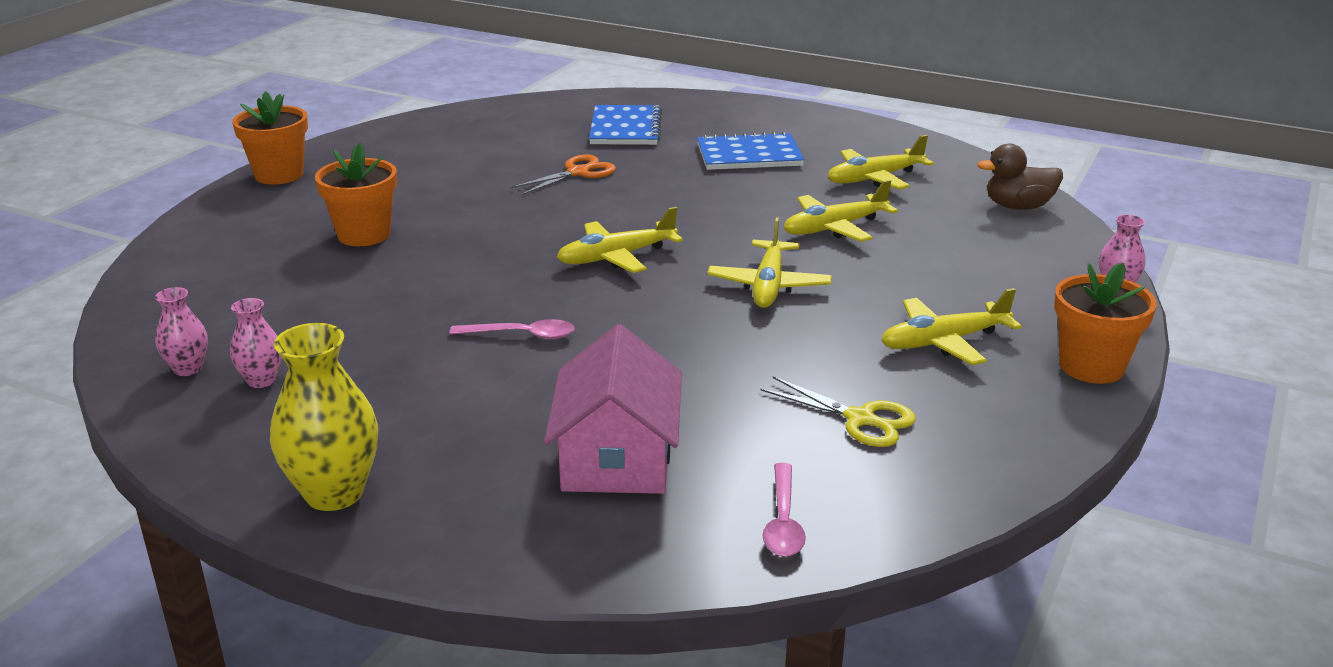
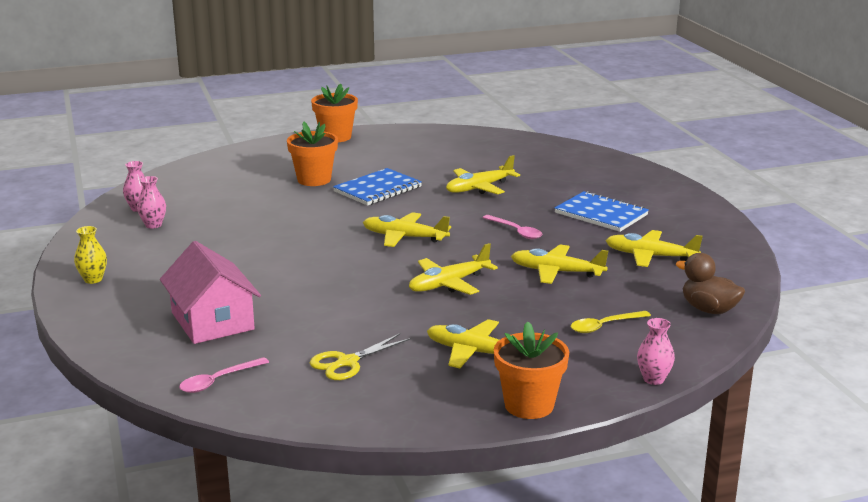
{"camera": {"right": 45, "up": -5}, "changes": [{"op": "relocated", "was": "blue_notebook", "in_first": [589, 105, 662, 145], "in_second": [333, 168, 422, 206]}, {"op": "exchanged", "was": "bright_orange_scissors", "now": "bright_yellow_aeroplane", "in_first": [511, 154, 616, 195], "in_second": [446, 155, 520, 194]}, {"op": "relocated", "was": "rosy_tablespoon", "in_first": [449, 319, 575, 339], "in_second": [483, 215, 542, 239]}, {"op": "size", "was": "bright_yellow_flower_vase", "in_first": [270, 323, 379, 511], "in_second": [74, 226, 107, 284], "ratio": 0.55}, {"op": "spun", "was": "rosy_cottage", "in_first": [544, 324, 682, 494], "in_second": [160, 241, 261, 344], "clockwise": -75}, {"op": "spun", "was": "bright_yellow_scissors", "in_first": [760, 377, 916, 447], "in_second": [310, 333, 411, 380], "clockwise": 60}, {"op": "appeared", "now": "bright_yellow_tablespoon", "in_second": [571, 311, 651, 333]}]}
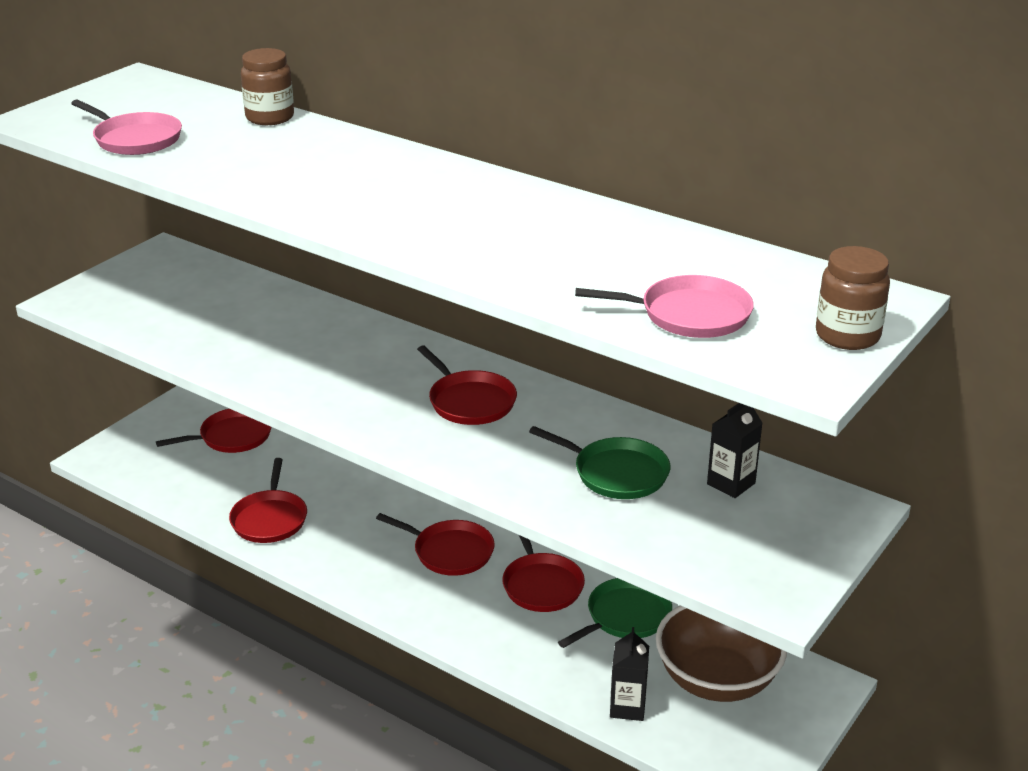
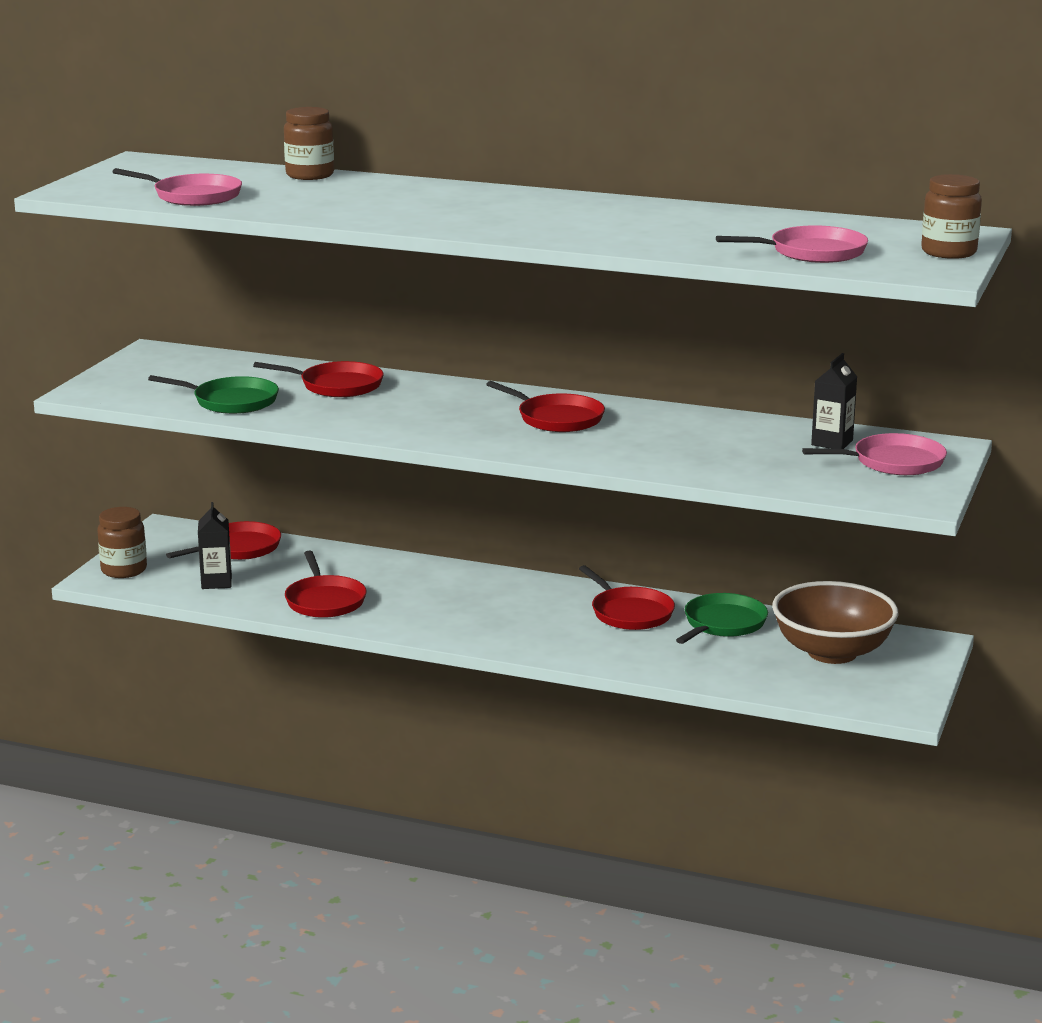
{"camera": {"right": -15, "up": -10}, "changes": [{"op": "relocated", "was": "emerald_pan", "in_first": [529, 426, 670, 499], "in_second": [148, 375, 279, 414]}, {"op": "relocated", "was": "scarlet_pan", "in_first": [376, 513, 495, 576], "in_second": [253, 361, 384, 397]}, {"op": "relocated", "was": "ebony_carton", "in_first": [610, 627, 649, 721], "in_second": [198, 502, 232, 589]}, {"op": "appeared", "now": "rosy_pan", "in_second": [802, 433, 947, 475]}, {"op": "appeared", "now": "russet_jar", "in_second": [97, 507, 147, 578]}]}
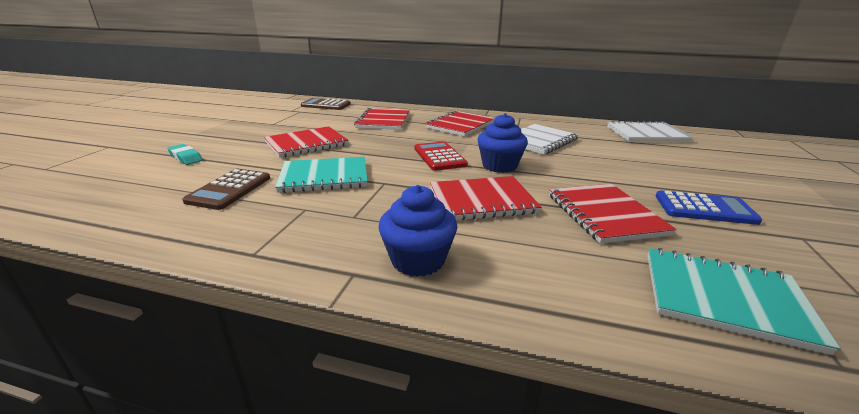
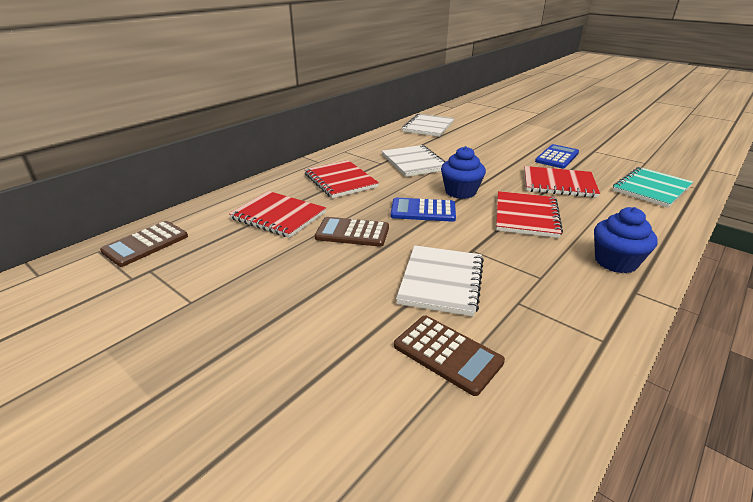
{"camera": {"right": -65, "up": 5}, "changes": [{"op": "missing", "was": "scarlet_notebook", "in_first": [264, 126, 349, 158]}, {"op": "colour", "was": "scarlet_calculator", "now": "blue_calculator", "in_first": [414, 141, 468, 171], "in_second": [391, 198, 456, 222]}, {"op": "missing", "was": "aqua_gum_eraser", "in_first": [167, 144, 203, 165]}, {"op": "colour", "was": "aqua_notebook", "now": "white_notebook", "in_first": [275, 157, 367, 193], "in_second": [396, 245, 484, 317]}, {"op": "appeared", "now": "russet_calculator", "in_second": [315, 217, 389, 247]}]}
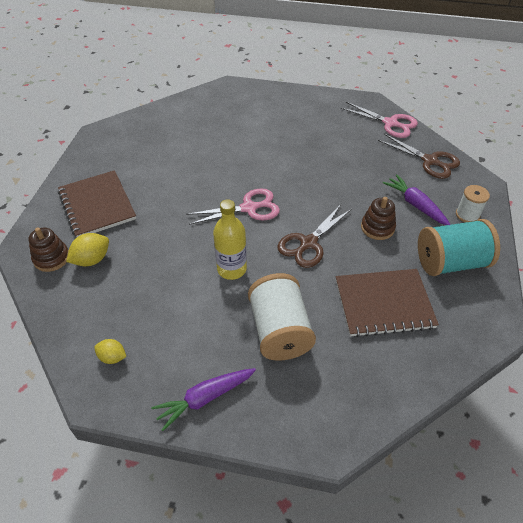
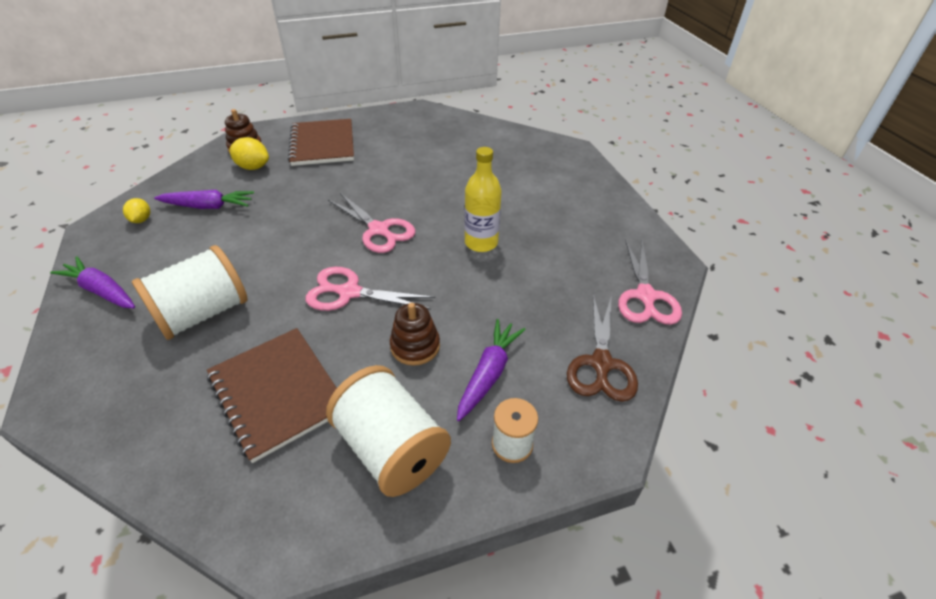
{"camera": {"right": 60, "up": -5}, "changes": [{"op": "spun", "was": "russet_notebook", "in_first": [58, 170, 136, 237], "in_second": [288, 119, 354, 166], "clockwise": -45}, {"op": "relocated", "was": "bright_yellow_flask", "in_first": [213, 199, 247, 280], "in_second": [464, 147, 501, 252]}, {"op": "colour", "was": "russet_scissors", "now": "rosy_scissors", "in_first": [277, 204, 352, 268], "in_second": [306, 267, 435, 311]}, {"op": "colour", "was": "aqua_spool", "now": "white_spool", "in_first": [418, 219, 500, 276], "in_second": [326, 365, 451, 497]}, {"op": "appeared", "now": "purple_toy_carrot", "in_second": [154, 190, 254, 209]}]}
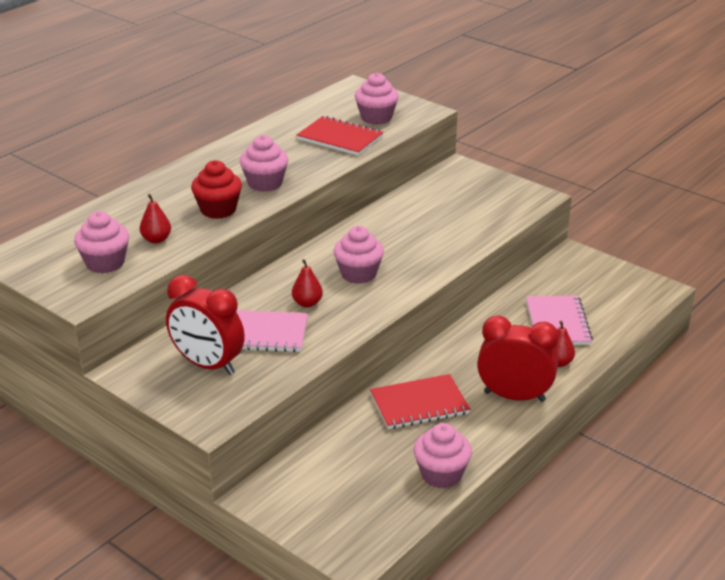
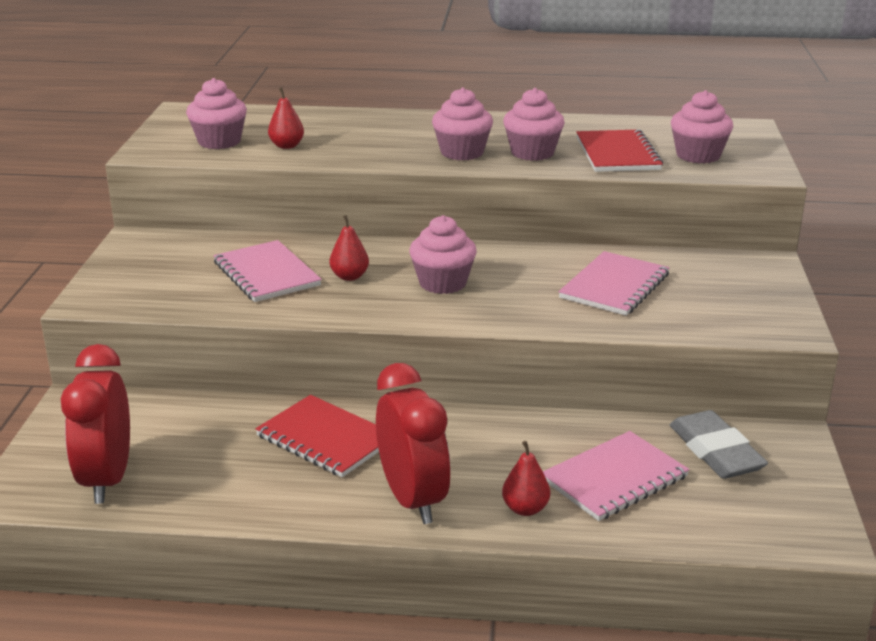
{"camera": {"right": 55, "up": -5}, "changes": [{"op": "missing", "was": "scarlet_cupcake", "in_first": [191, 160, 242, 219]}, {"op": "relocated", "was": "scarlet_bedside_clock", "in_first": [166, 275, 245, 375], "in_second": [61, 344, 130, 504]}, {"op": "relocated", "was": "rosy_cupcake", "in_first": [413, 423, 472, 488], "in_second": [503, 88, 565, 161]}, {"op": "appeared", "now": "rosy_notebook", "in_second": [559, 251, 670, 316]}, {"op": "appeared", "now": "gray_gum_eraser", "in_second": [670, 410, 768, 479]}]}
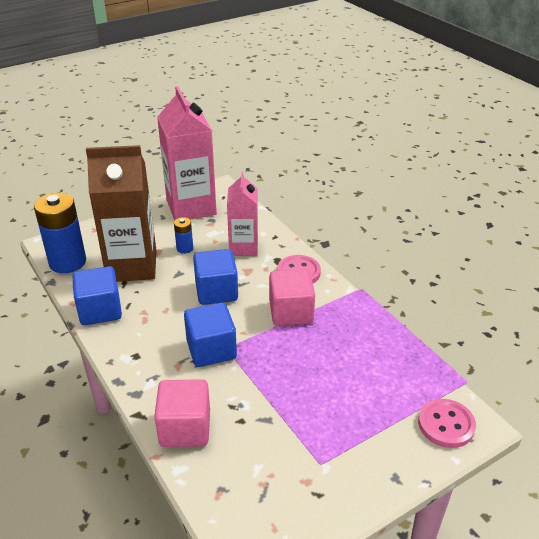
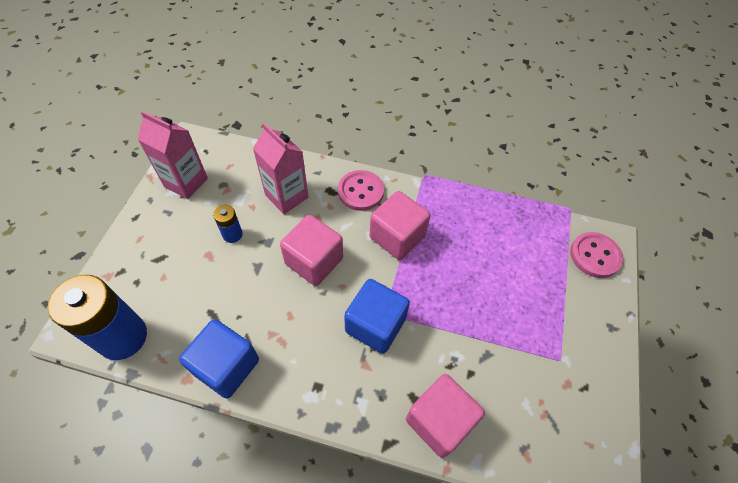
{"camera": {"right": -45, "up": 20}, "changes": [{"op": "size", "was": "rosy_carton", "in_first": [157, 86, 217, 220], "in_second": [137, 111, 208, 199], "ratio": 0.62}, {"op": "missing", "was": "russet_carton", "in_first": [86, 145, 157, 282]}, {"op": "colour", "was": "blue_cube", "now": "rosy_cube", "in_first": [193, 249, 238, 305], "in_second": [280, 215, 343, 286]}]}
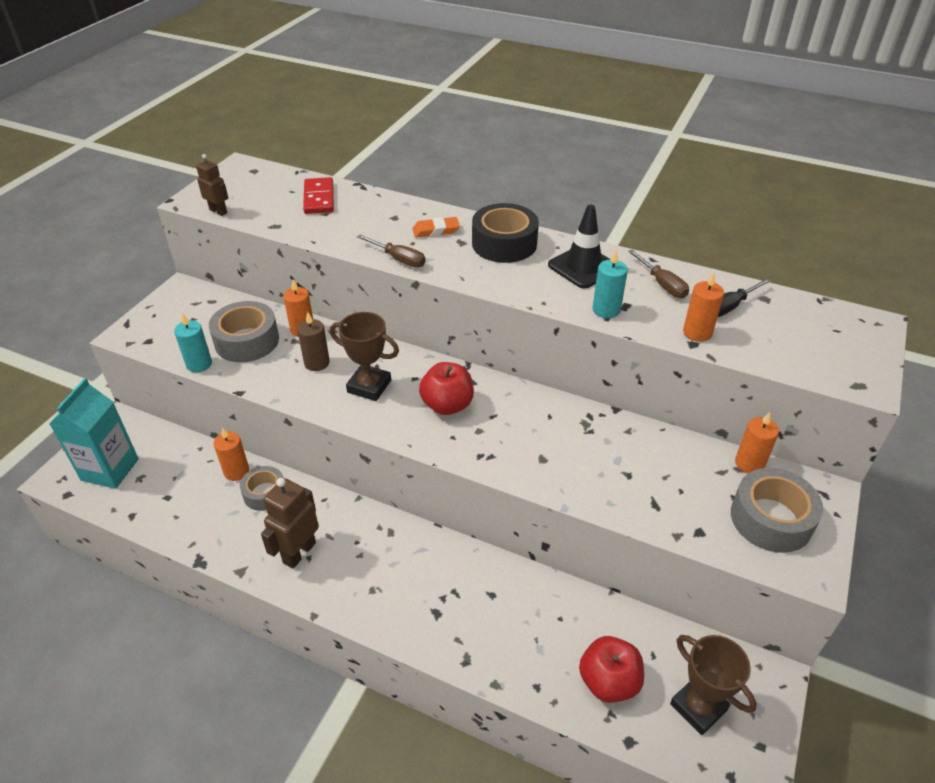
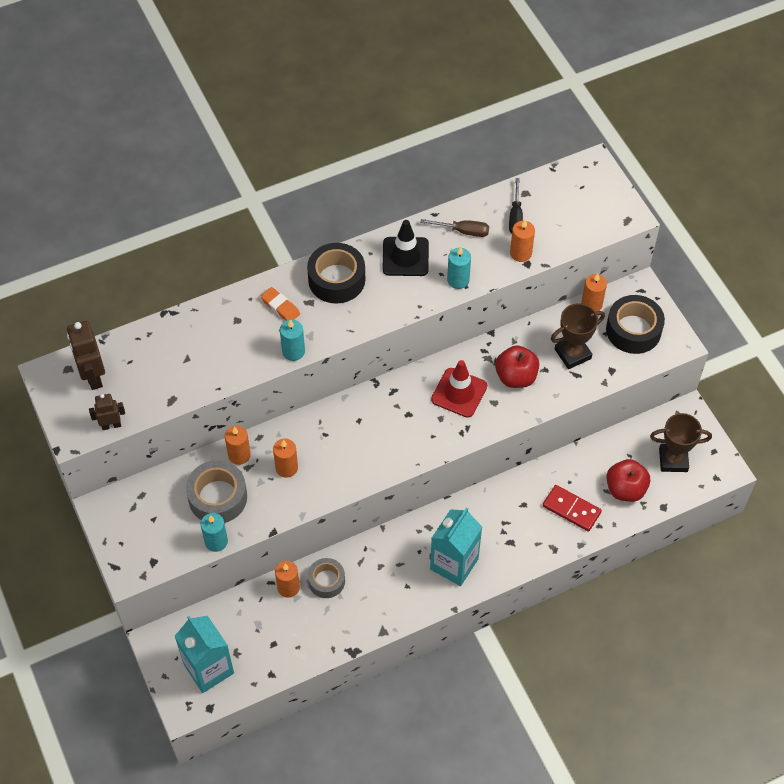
{"camera": {"right": -50, "up": 15}, "changes": [{"op": "relocated", "was": "scarlet_domino", "in_first": [303, 177, 334, 214], "in_second": [543, 485, 602, 532]}, {"op": "spun", "was": "bright_orange_gum_eraser", "in_first": [412, 217, 460, 237], "in_second": [261, 287, 300, 321], "clockwise": -75}, {"op": "exchanged", "was": "russet_screwdriver", "now": "aqua_candle", "in_first": [357, 235, 425, 267], "in_second": [280, 319, 305, 361]}, {"op": "colour", "was": "russet_candle", "now": "bright_orange_candle", "in_first": [297, 312, 330, 371], "in_second": [273, 439, 298, 478]}, {"op": "relocated", "was": "russet_trophy", "in_first": [330, 312, 399, 401], "in_second": [551, 303, 605, 369]}, {"op": "relocated", "was": "scarlet_apple_fruit", "in_first": [419, 362, 474, 415], "in_second": [495, 345, 539, 388]}, {"op": "colour", "was": "gray_sticky_tape", "now": "ebony_sticky_tape", "in_first": [731, 468, 823, 553], "in_second": [606, 295, 665, 354]}, {"op": "relocated", "was": "russet_robot", "in_first": [261, 478, 319, 569], "in_second": [67, 321, 105, 390]}, {"op": "appeared", "now": "scarlet_traffic_cone", "in_second": [431, 360, 487, 418]}, {"op": "appeared", "now": "aqua_carton", "in_second": [430, 507, 482, 586]}]}
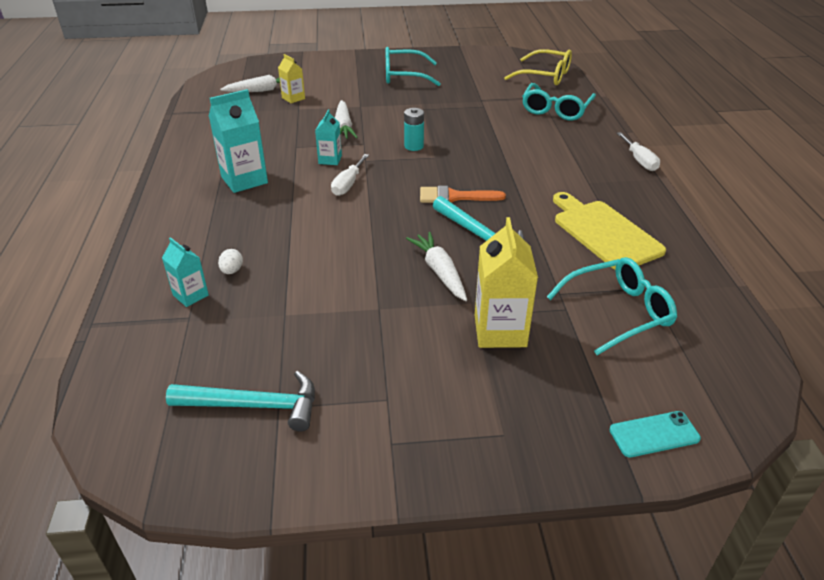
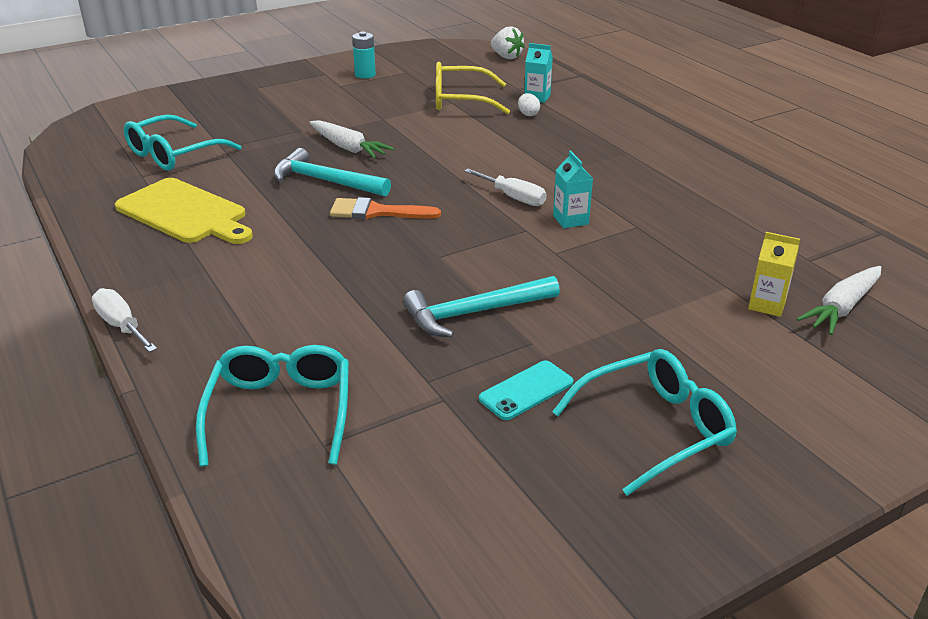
{"camera": {"right": 155, "up": -5}, "changes": [{"op": "relocated", "was": "bright_yellow_glasses", "in_first": [504, 49, 572, 85], "in_second": [436, 62, 510, 114]}, {"op": "missing", "was": "aqua_carton", "in_first": [209, 89, 268, 193]}, {"op": "missing", "was": "white_toy_carrot", "in_first": [335, 100, 358, 139]}, {"op": "relocated", "was": "aqua_AA_battery", "in_first": [404, 108, 424, 151], "in_second": [352, 32, 376, 79]}, {"op": "spun", "was": "white_screwdriver", "in_first": [331, 154, 369, 196], "in_second": [464, 168, 547, 206], "clockwise": 135}, {"op": "spun", "was": "bright_orange_brush", "in_first": [420, 186, 506, 203], "in_second": [330, 197, 441, 220], "clockwise": -150}, {"op": "missing", "was": "bright_yellow_carton", "in_first": [475, 217, 538, 348]}, {"op": "relocated", "was": "aqua_carpenter's_hammer", "in_first": [166, 371, 315, 431], "in_second": [403, 276, 560, 338]}, {"op": "relocated", "was": "aqua_phone", "in_first": [610, 411, 701, 457], "in_second": [479, 360, 573, 420]}, {"op": "appeared", "now": "white_toy_strawberry", "in_second": [491, 26, 525, 59]}]}
